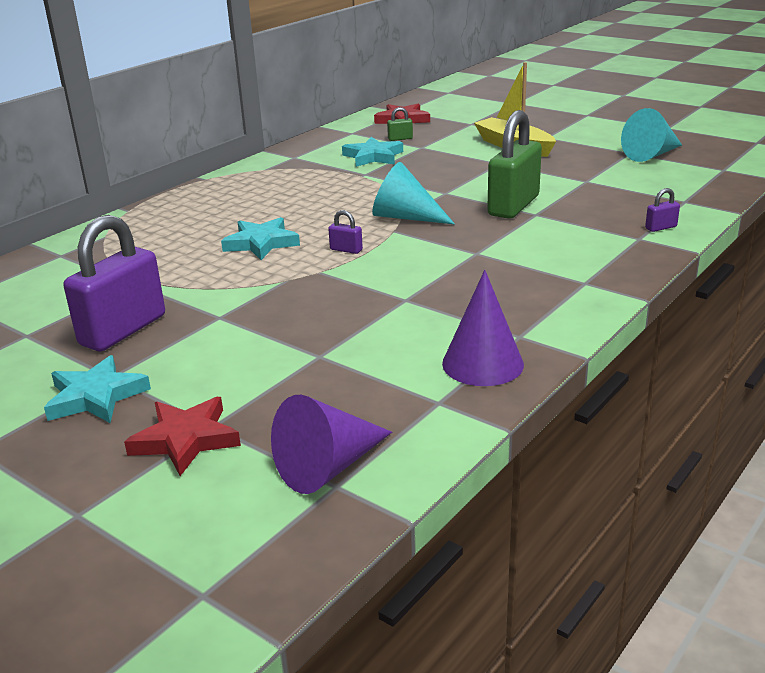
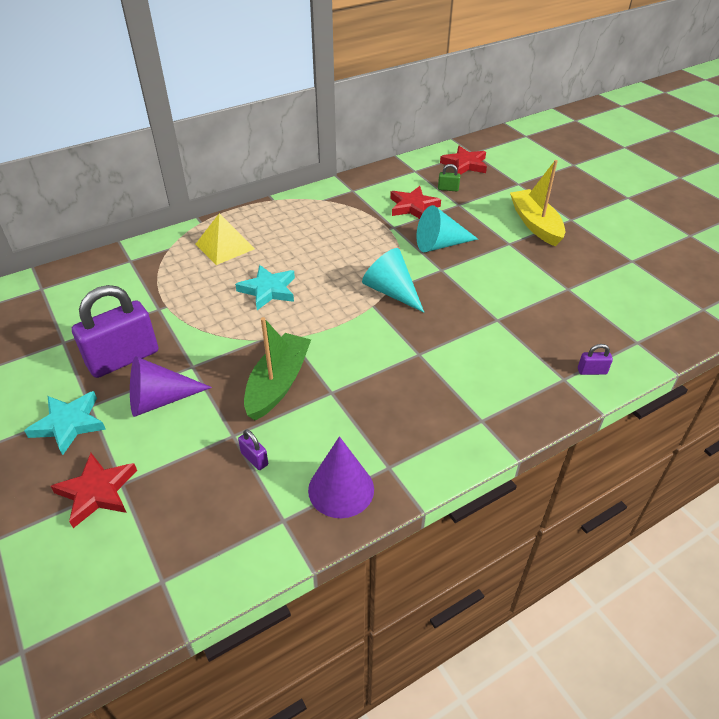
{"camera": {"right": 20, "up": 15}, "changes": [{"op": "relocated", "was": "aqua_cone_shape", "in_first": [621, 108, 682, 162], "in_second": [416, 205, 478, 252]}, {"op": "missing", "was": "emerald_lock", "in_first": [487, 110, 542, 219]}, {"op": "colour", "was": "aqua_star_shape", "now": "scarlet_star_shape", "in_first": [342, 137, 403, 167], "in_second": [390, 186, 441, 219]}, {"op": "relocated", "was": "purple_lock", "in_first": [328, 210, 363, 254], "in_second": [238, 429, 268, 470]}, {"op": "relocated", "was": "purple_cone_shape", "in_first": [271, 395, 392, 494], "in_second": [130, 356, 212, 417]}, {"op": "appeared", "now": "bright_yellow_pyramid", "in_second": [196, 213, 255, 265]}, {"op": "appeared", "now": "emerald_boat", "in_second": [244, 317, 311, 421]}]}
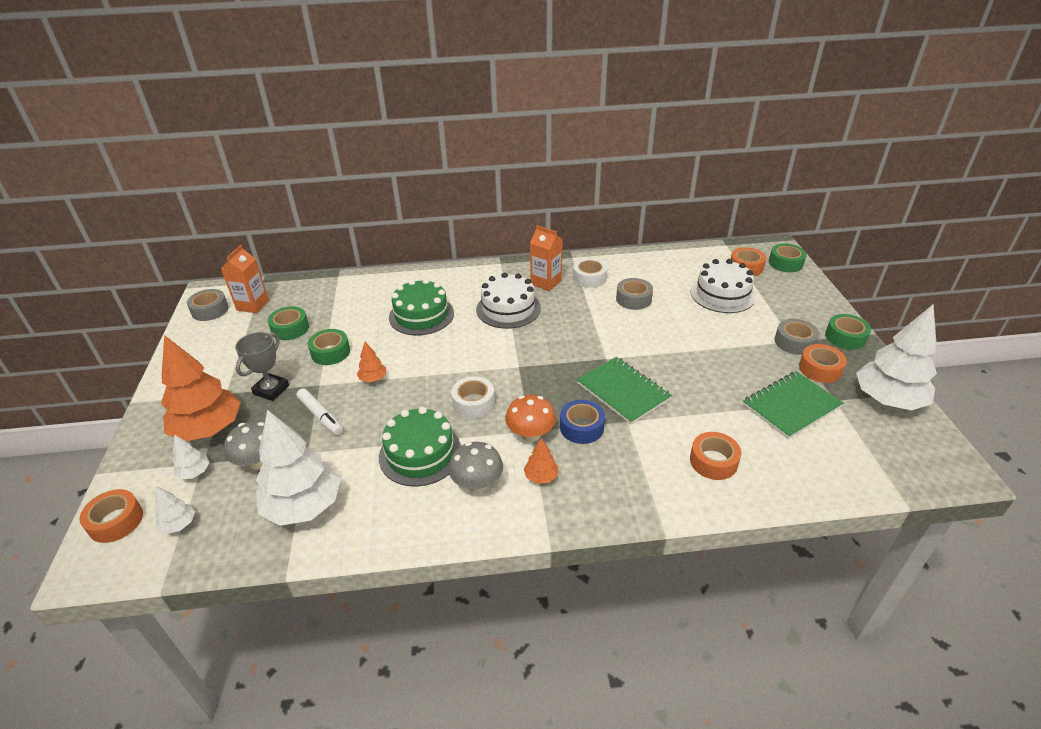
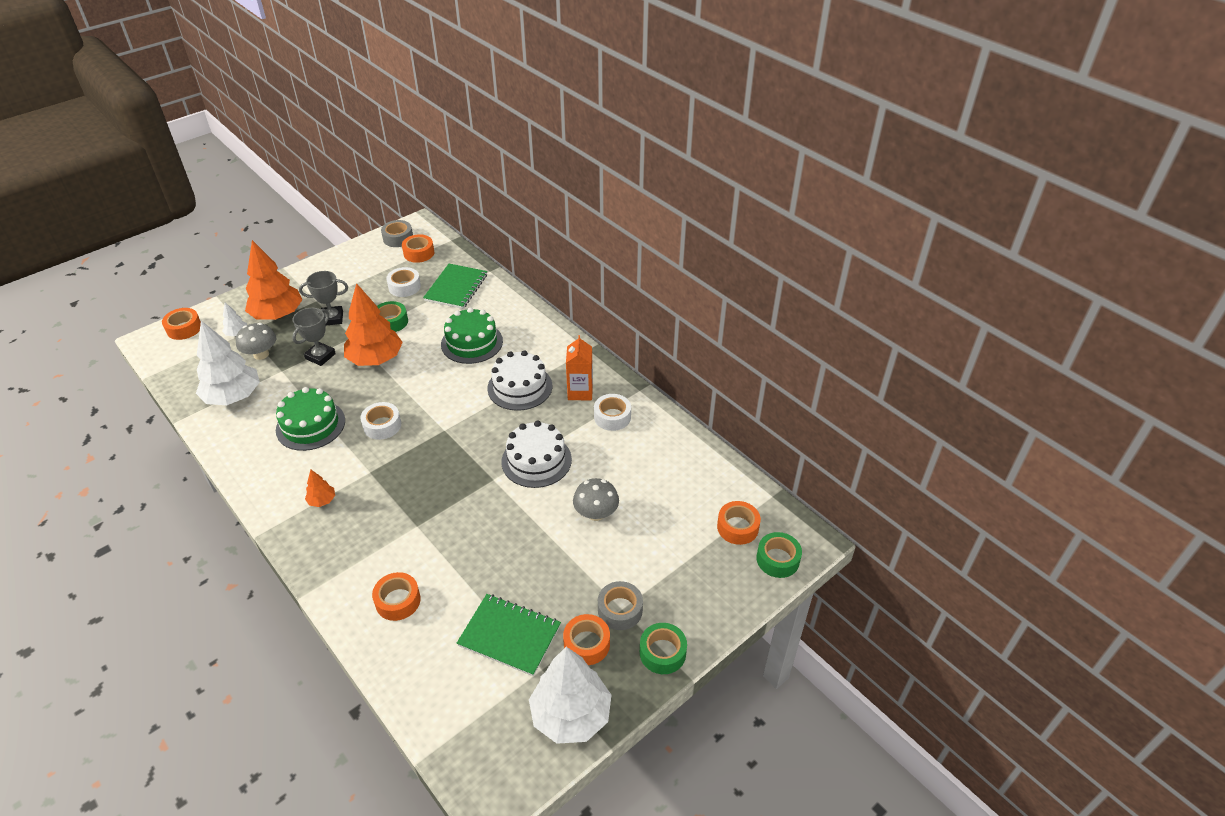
{"camera": {"right": 55, "up": 5}, "changes": [{"op": "exchanged", "was": "bright_orange_carton", "now": "bright_orange_sticky_tape", "in_first": [221, 245, 269, 313], "in_second": [402, 234, 434, 263]}, {"op": "relocated", "was": "white_gateau", "in_first": [690, 259, 756, 313], "in_second": [502, 421, 572, 488]}, {"op": "missing", "was": "gray_sticky_tape", "in_first": [616, 278, 653, 310]}, {"op": "colour", "was": "emerald_sticky_tape", "now": "white_sticky_tape", "in_first": [268, 306, 309, 340], "in_second": [386, 267, 421, 297]}, {"op": "size", "was": "bright_orange_toy_tree", "in_first": [357, 342, 386, 382], "in_second": [344, 283, 403, 366], "ratio": 2.28}, {"op": "relocated", "was": "emerald_notebook", "in_first": [577, 357, 672, 424], "in_second": [423, 264, 487, 309]}, {"op": "exchanged", "was": "white_marker", "now": "gray_trophy", "in_first": [296, 388, 343, 435], "in_second": [292, 308, 336, 366]}, {"op": "missing", "was": "bright_orange_toadstool", "in_first": [505, 395, 556, 442]}, {"op": "missing", "was": "blue_sticky_tape", "in_first": [560, 400, 605, 444]}, {"op": "relocated", "was": "gray_toadstool", "in_first": [449, 442, 503, 492], "in_second": [573, 478, 619, 521]}, {"op": "missing", "was": "white_toy_tree", "in_first": [155, 486, 195, 534]}]}
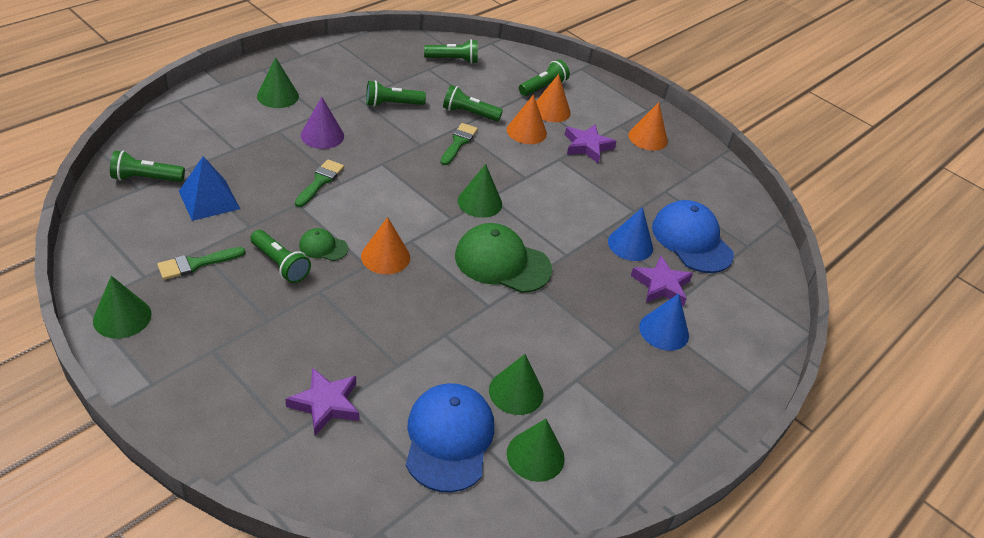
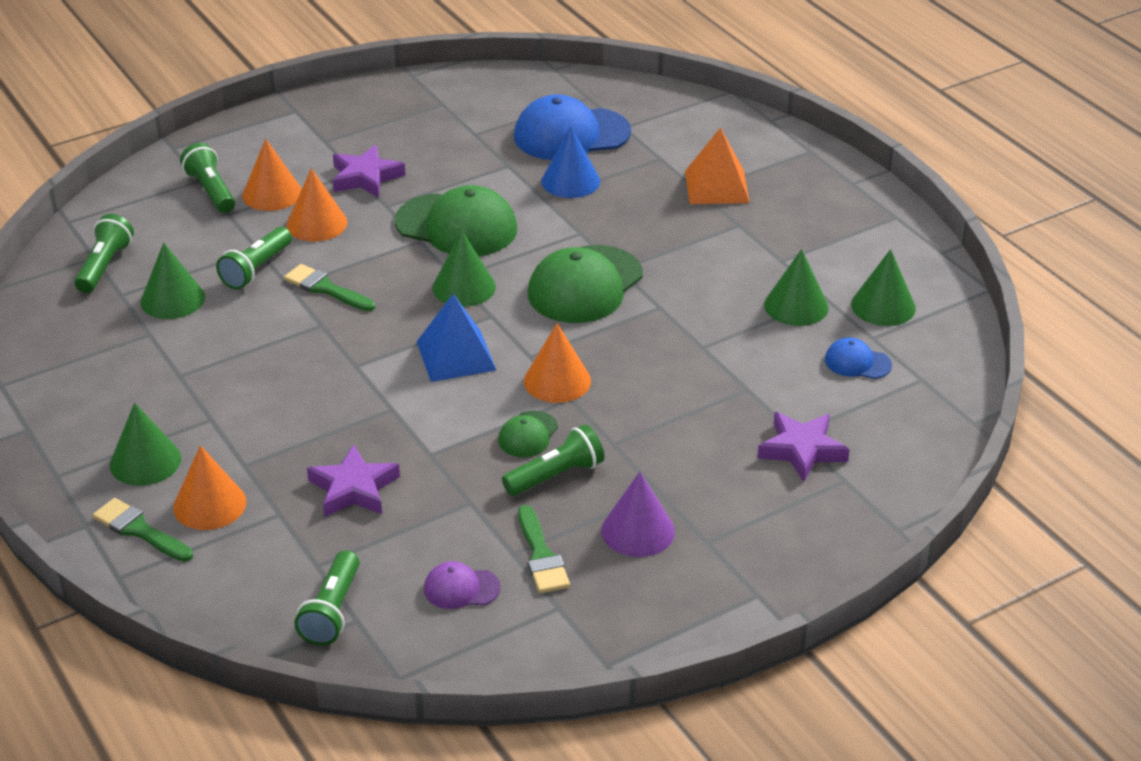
{"camera": {"right": -70, "up": -5}, "changes": [{"op": "missing", "was": "emerald_flashlight", "in_first": [366, 80, 426, 107]}, {"op": "relocated", "was": "purple_cone_shape", "in_first": [301, 97, 344, 149], "in_second": [601, 472, 675, 557]}, {"op": "relocated", "was": "bright_orange_cone_shape", "in_first": [628, 102, 668, 151], "in_second": [173, 445, 246, 530]}, {"op": "relocated", "was": "blue_pyramid", "in_first": [179, 156, 240, 221], "in_second": [416, 294, 496, 382]}, {"op": "relocated", "was": "emerald_brush", "in_first": [295, 160, 344, 207], "in_second": [93, 498, 193, 562]}, {"op": "relocated", "was": "purple_star_shape", "in_first": [631, 255, 693, 306], "in_second": [307, 444, 400, 517]}, {"op": "relocated", "was": "emerald_cone_shape", "in_first": [93, 276, 152, 339], "in_second": [141, 242, 205, 319]}, {"op": "exchanged", "was": "blue_cone_shape", "now": "bright_orange_pyramid", "in_first": [639, 294, 689, 351], "in_second": [685, 127, 750, 204]}, {"op": "size", "was": "blue_peaked_cap", "in_first": [406, 383, 494, 492], "in_second": [825, 337, 892, 379], "ratio": 0.49}, {"op": "appeared", "now": "emerald_peaked_cap", "in_second": [395, 185, 517, 256]}, {"op": "appeared", "now": "purple_peaked_cap", "in_second": [424, 561, 501, 609]}]}
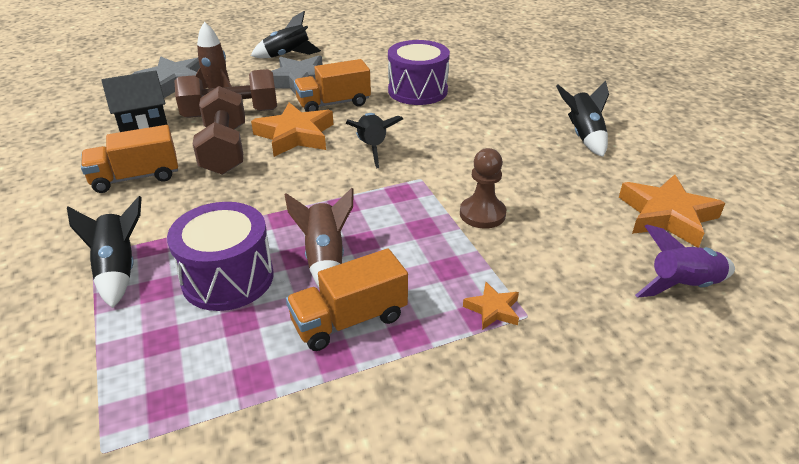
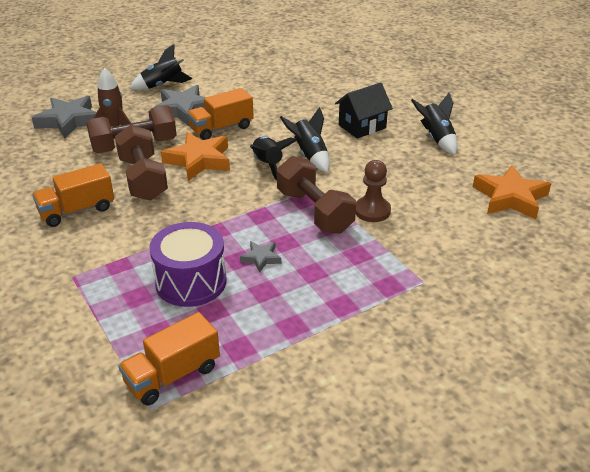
{"camera": {"right": -10, "up": 0}, "changes": [{"op": "missing", "was": "purple_snare_drum", "in_first": [388, 40, 450, 105]}, {"op": "relocated", "was": "ebony_cottage", "in_first": [101, 70, 168, 132], "in_second": [335, 82, 393, 139]}, {"op": "exchanged", "was": "russet_spaceship", "now": "gray_star_shape", "in_first": [285, 188, 354, 287], "in_second": [240, 241, 281, 273]}, {"op": "relocated", "was": "ebony_spaceship", "in_first": [67, 196, 142, 308], "in_second": [280, 107, 330, 173]}, {"op": "missing", "was": "purple_spaceship", "in_first": [635, 224, 735, 298]}, {"op": "relocated", "was": "bright_orange_truck", "in_first": [286, 249, 408, 351], "in_second": [118, 312, 220, 406]}, {"op": "missing", "was": "bright_orange_star_shape", "in_first": [463, 282, 519, 330]}, {"op": "appeared", "now": "russet_dumbbell", "in_second": [277, 156, 356, 234]}]}
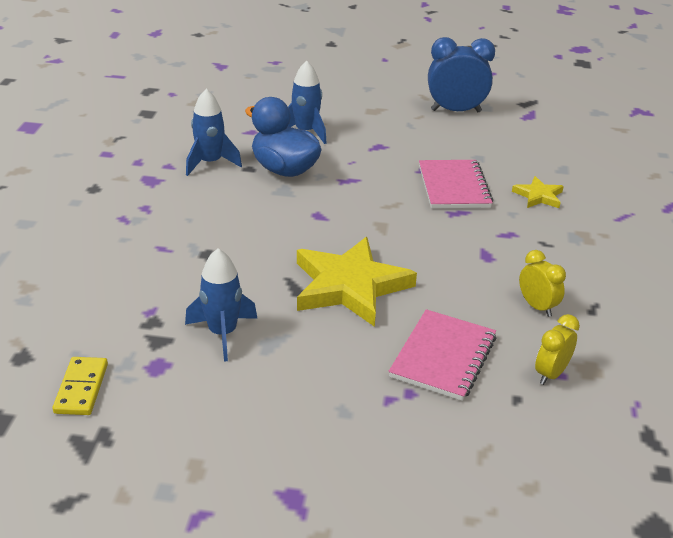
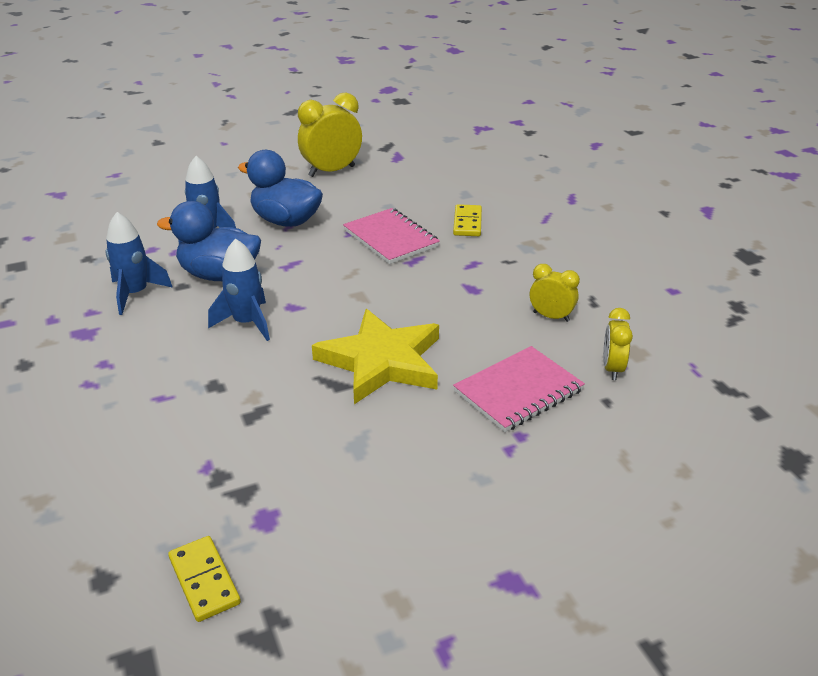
{"camera": {"right": -30, "up": 0}, "changes": [{"op": "colour", "was": "blue_bedside_clock", "now": "bright_yellow_bedside_clock", "in_first": [428, 37, 495, 112], "in_second": [298, 93, 362, 177]}, {"op": "exchanged", "was": "bright_yellow_star_shape", "now": "bright_yellow_domino", "in_first": [512, 176, 564, 208], "in_second": [453, 204, 482, 236]}, {"op": "relocated", "was": "blue_spaceship", "in_first": [185, 248, 258, 362], "in_second": [208, 239, 270, 341]}, {"op": "spun", "was": "rosy_notebook", "in_first": [389, 309, 496, 401], "in_second": [453, 346, 585, 432], "clockwise": 60}, {"op": "appeared", "now": "blue_toy_duck", "in_second": [238, 150, 323, 227]}]}
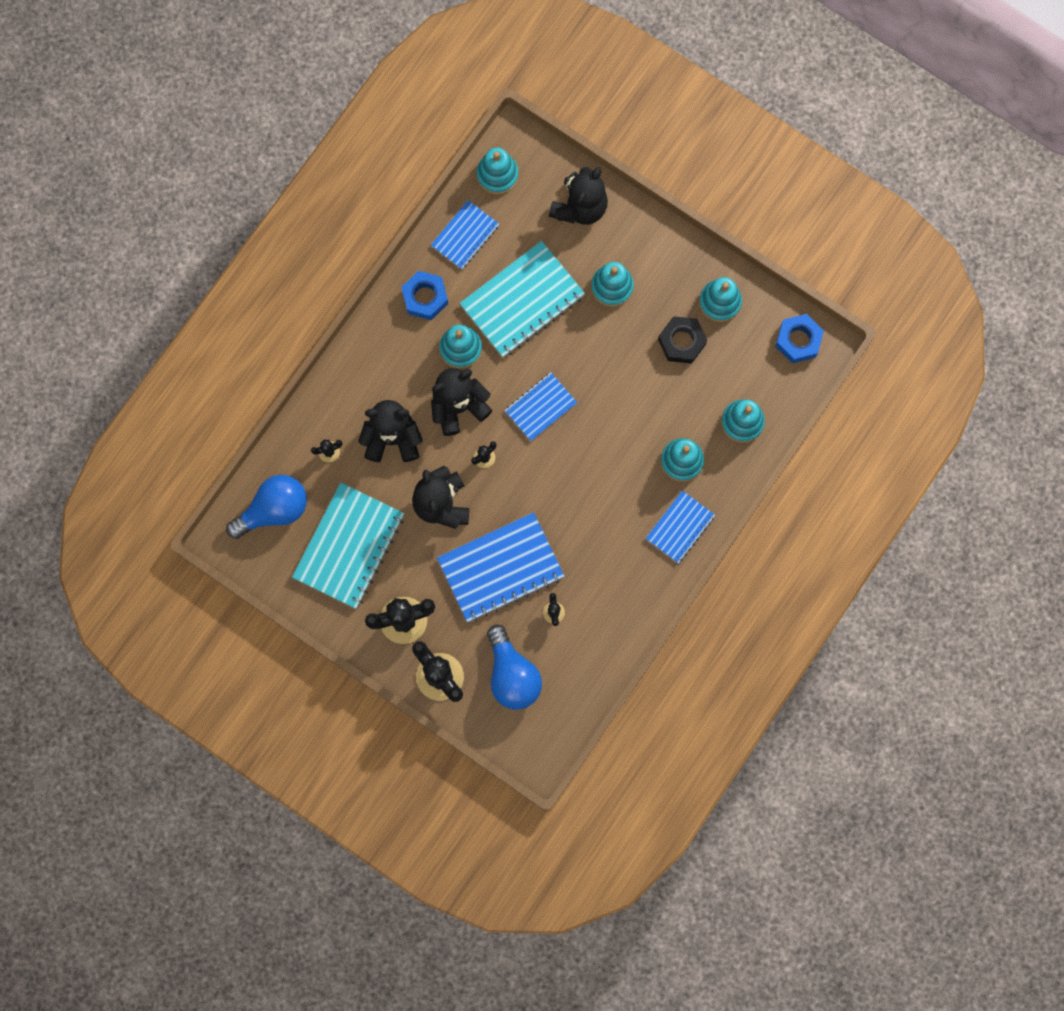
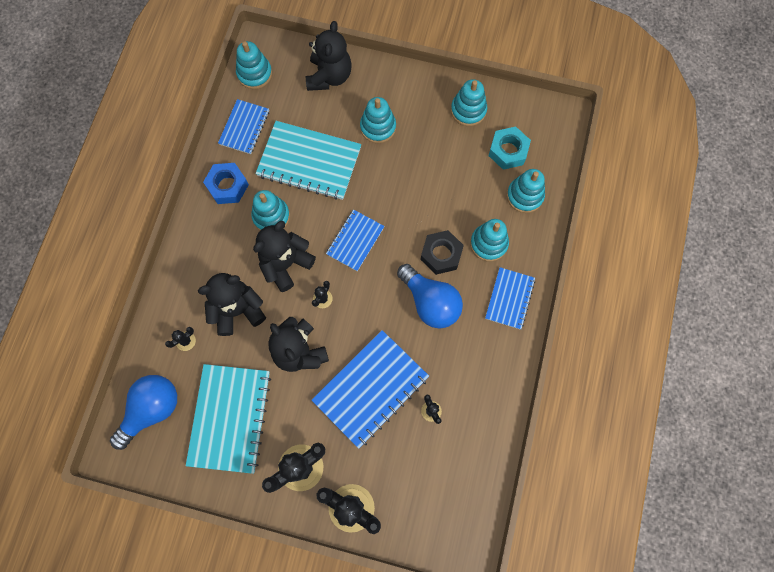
{"camera": {"right": -20, "up": -5}, "changes": [{"op": "spun", "was": "aqua_notebook", "in_first": [459, 241, 585, 357], "in_second": [255, 121, 361, 200], "clockwise": 75}, {"op": "missing", "was": "blue_nut", "in_first": [775, 314, 824, 363]}, {"op": "relocated", "was": "ebony_nut", "in_first": [658, 316, 707, 364], "in_second": [421, 230, 464, 275]}, {"op": "relocated", "was": "blue_bulb", "in_first": [487, 625, 542, 710], "in_second": [397, 264, 463, 328]}, {"op": "appeared", "now": "aqua_nut", "in_second": [488, 127, 531, 170]}]}
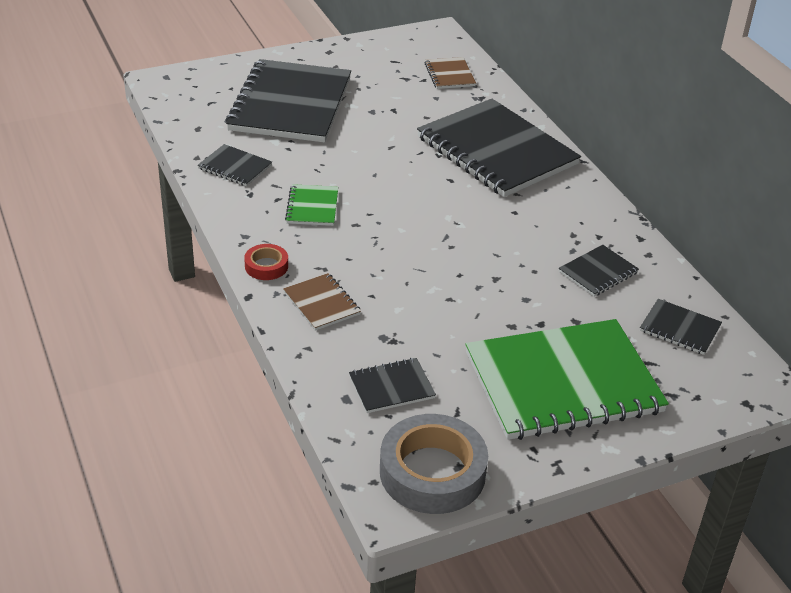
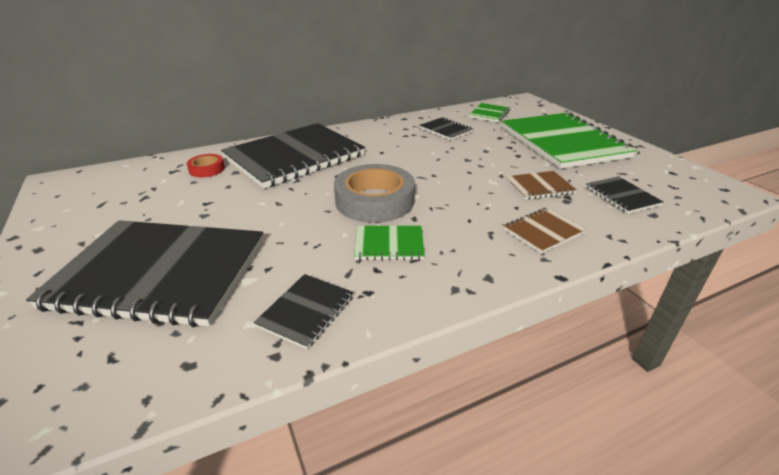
{"camera": {"right": -90, "up": -5}, "changes": [{"op": "relocated", "was": "russet_notebook", "in_first": [425, 57, 476, 89], "in_second": [506, 171, 577, 200]}, {"op": "relocated", "was": "scarlet_sticky_tape", "in_first": [244, 244, 288, 280], "in_second": [187, 154, 225, 177]}, {"op": "colour", "was": "ebony_notebook", "now": "emerald_notebook", "in_first": [640, 299, 722, 355], "in_second": [469, 103, 510, 122]}, {"op": "relocated", "was": "gray_sticky_tape", "in_first": [380, 414, 488, 514], "in_second": [334, 164, 415, 223]}]}
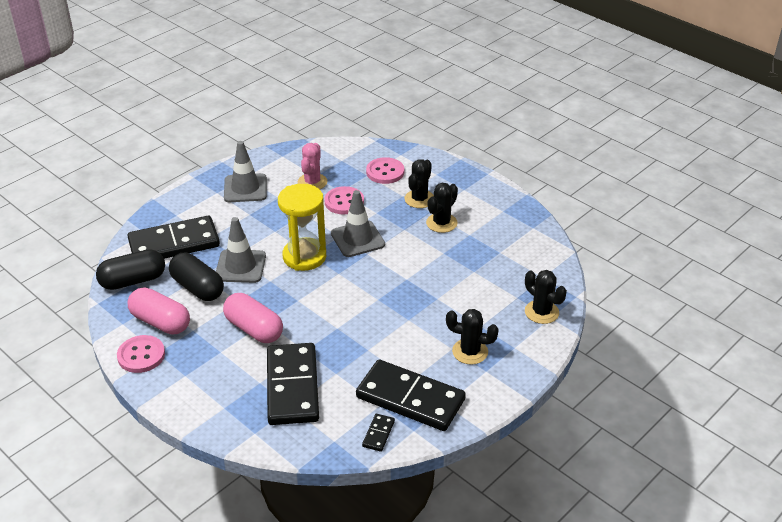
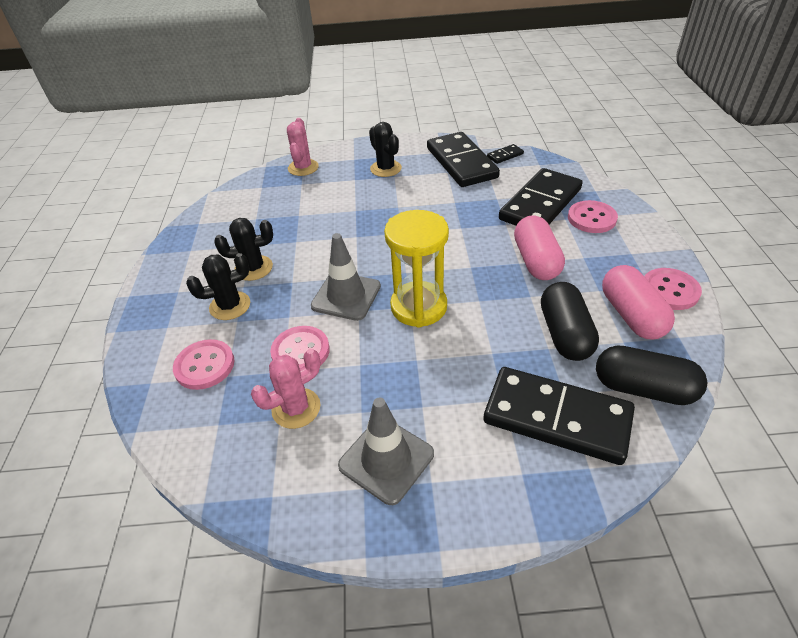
{"camera": {"right": -135, "up": 5}, "changes": [{"op": "missing", "was": "gray_traffic_cone", "in_first": [216, 217, 266, 283]}, {"op": "colour", "was": "ebony_cactus", "now": "rosy_cactus", "in_first": [525, 270, 567, 324], "in_second": [287, 118, 319, 176]}, {"op": "appeared", "now": "rosy_button", "in_second": [568, 200, 618, 233]}]}
